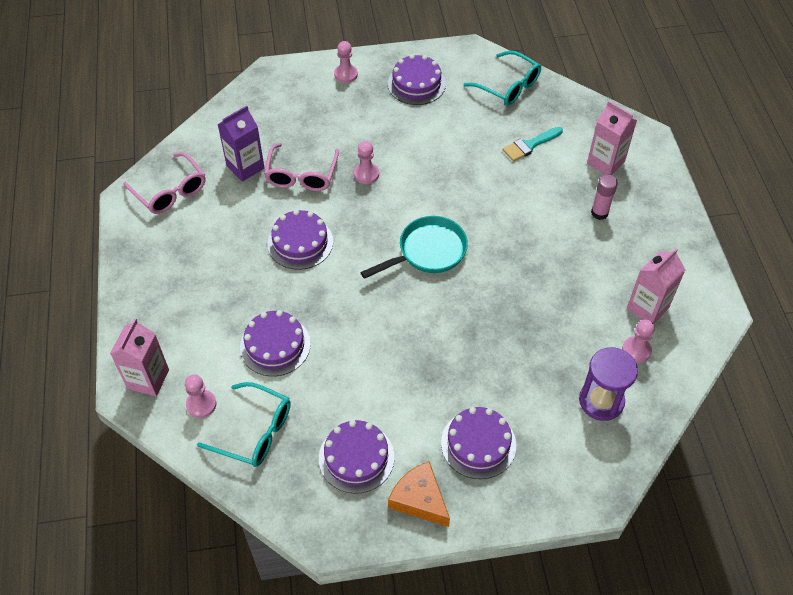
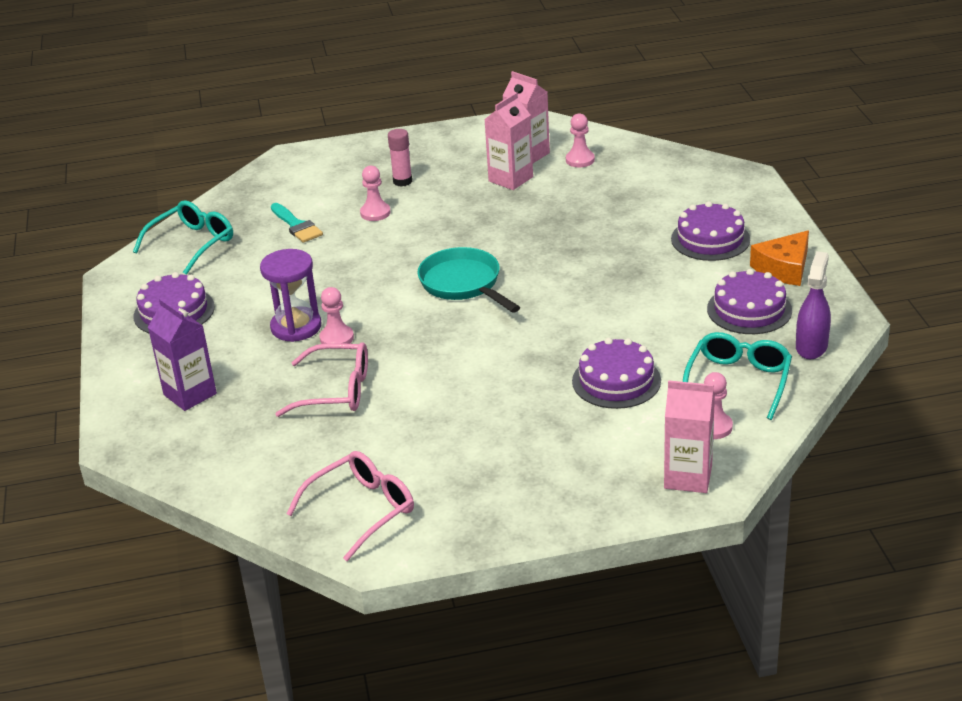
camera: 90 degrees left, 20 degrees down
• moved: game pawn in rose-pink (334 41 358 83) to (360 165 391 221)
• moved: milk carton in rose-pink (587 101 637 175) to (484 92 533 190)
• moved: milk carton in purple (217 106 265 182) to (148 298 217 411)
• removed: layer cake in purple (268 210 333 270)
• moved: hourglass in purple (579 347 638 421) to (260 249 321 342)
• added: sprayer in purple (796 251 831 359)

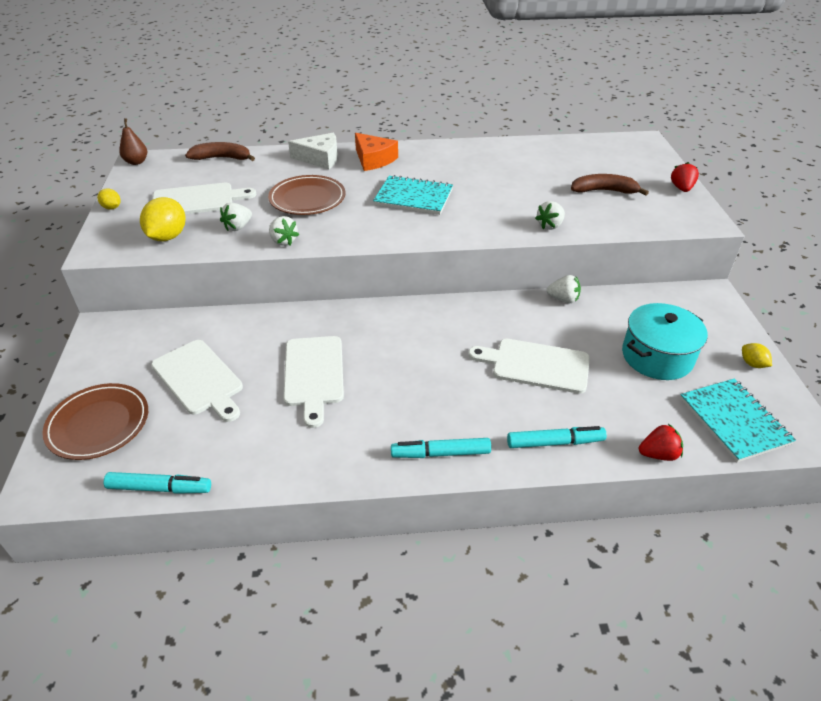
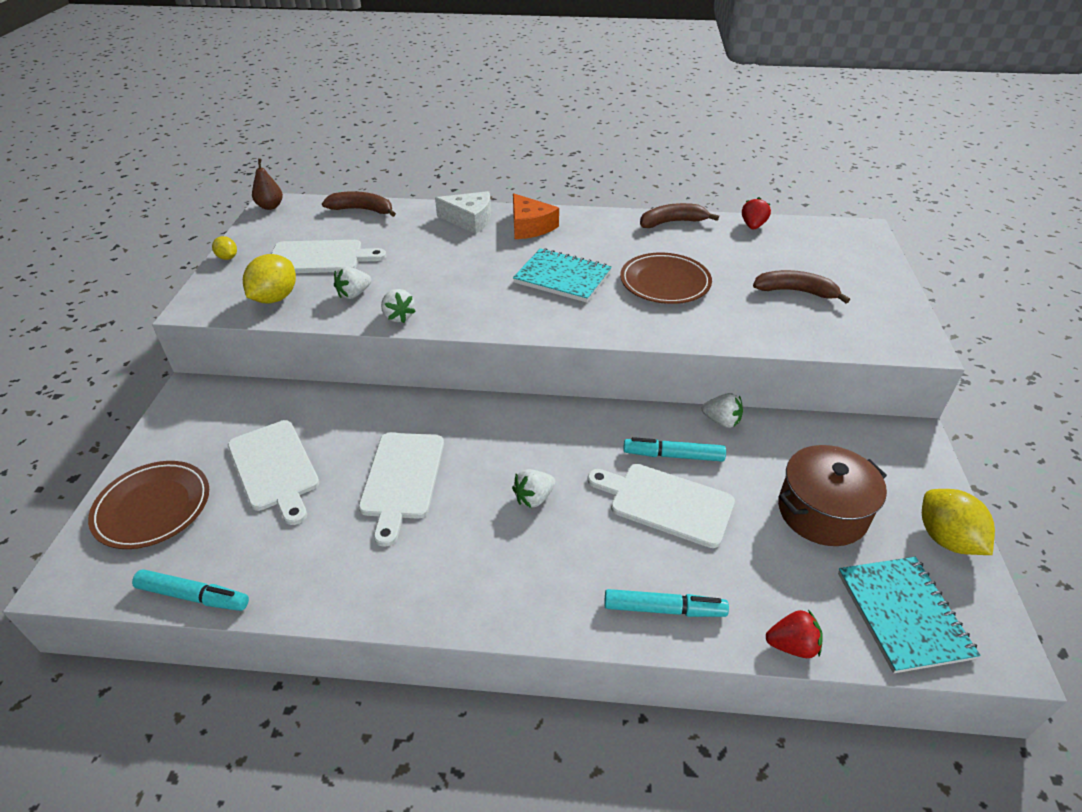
camera: 10 degrees right, 0 degrees up
• moved: strawberry in scarlet (671 162 699 192) to (742 197 771 230)
• moved: dinner plate in russet (268 175 346 215) to (620 253 712 304)
• moved: strawberry in pure white (535 201 565 230) to (512 469 556 508)
• recoloured: cooking pot in turquoise (622 303 708 380) to cooking pot in russet (778 445 887 546)
• resized: lemon in yellow (742 343 772 368) = (922 489 995 555) x1.91
• moved: felt pen in turquoise (391 438 491 458) to (623 437 726 462)
• added: banana in russet (640 203 719 228)

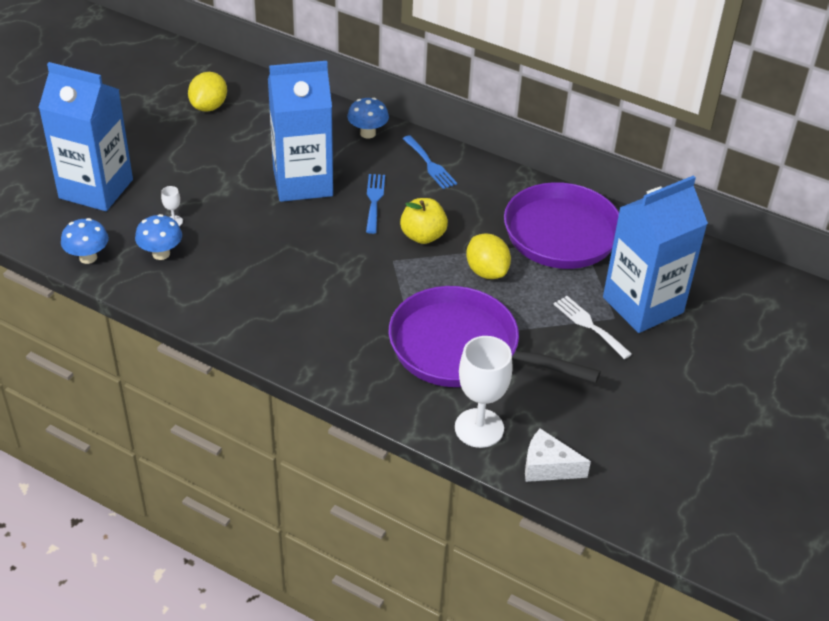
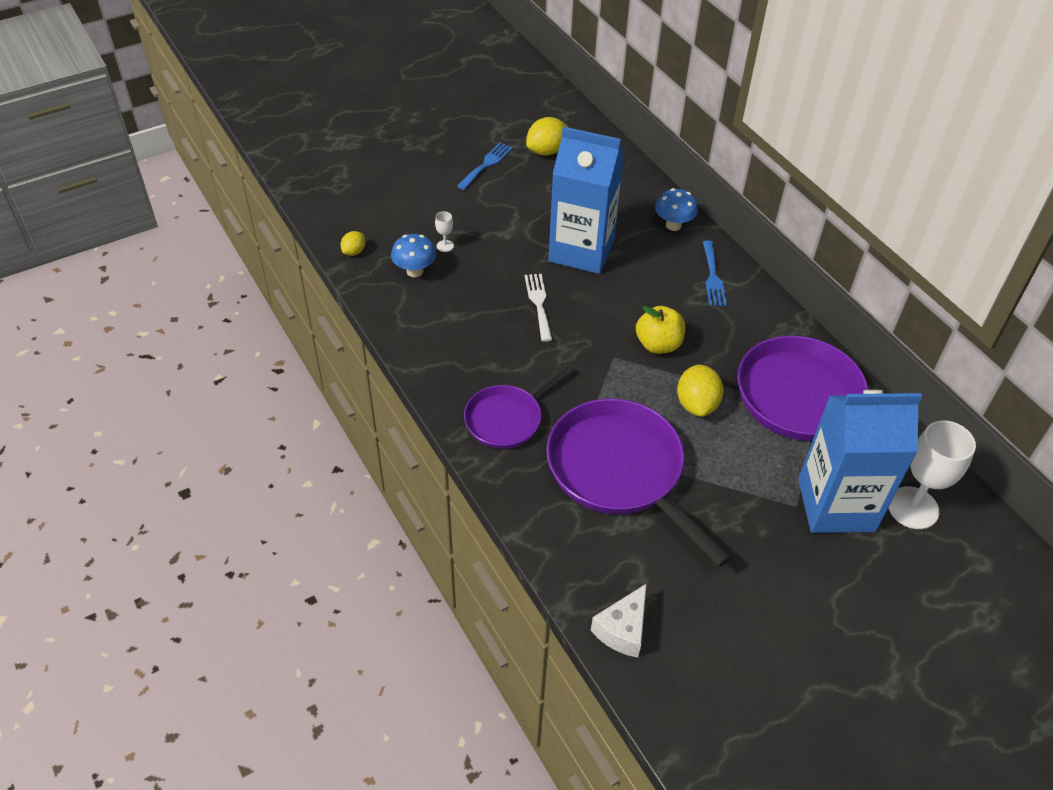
camera: 30 degrees right, 5 degrees up
• removed: milk carton in cobalt (39 62 133 211)
• moved: dinner fork in cobalt (366 174 385 234) to (457 143 513 190)
• replaced: toadstool in cobalt (61 218 109 264) to lemon in yellow (341 231 365 256)
• moved: dinner fork in pure white (554 296 632 359) to (525 274 552 342)
• moved: goblet in pure white (455 336 513 448) to (888 421 976 529)
• turned: cheese in pure white (525 428 591 482) = (591 583 647 658) 105 degrees counterclockwise
• added: skillet in purple (464 363 569 449)

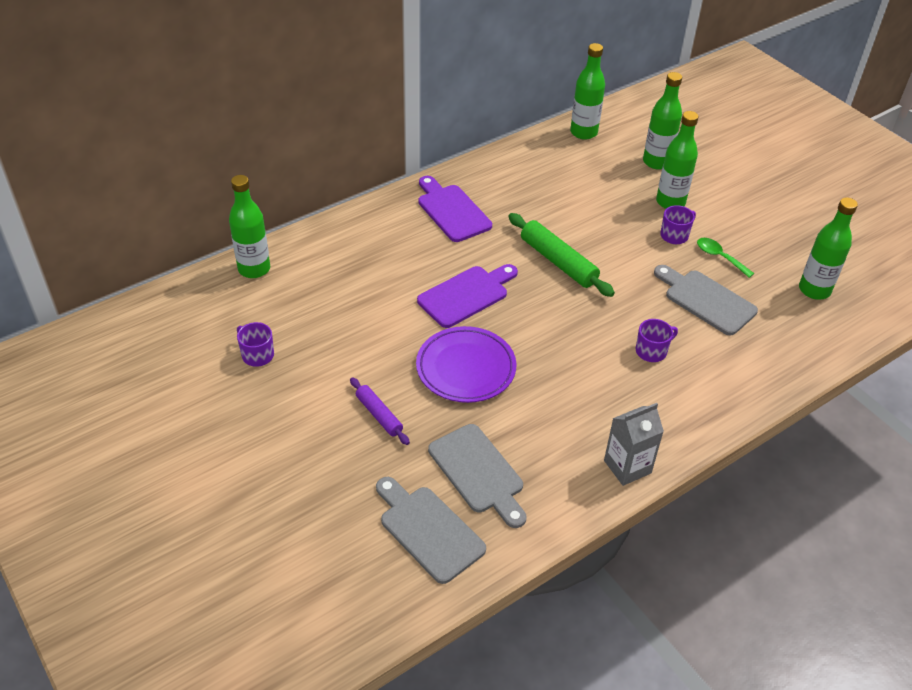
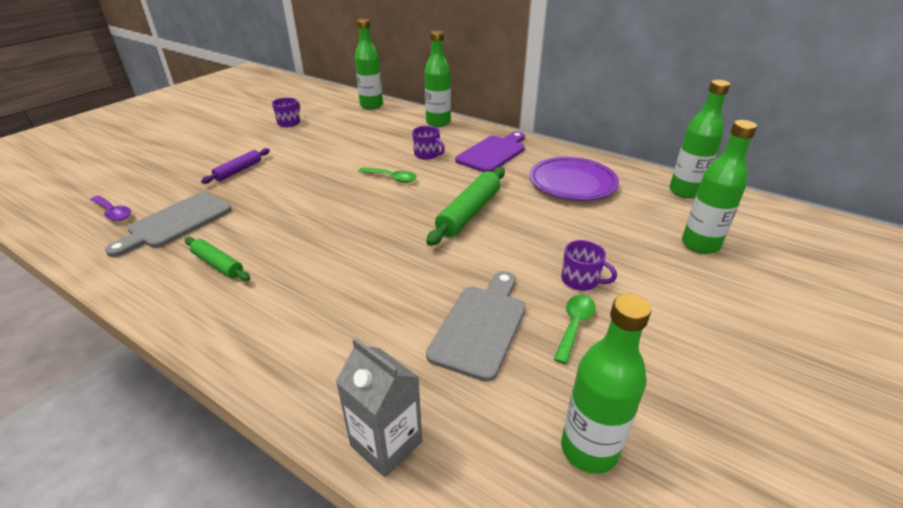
camera: 70 degrees right, 10 degrees down
• moved: flask in green (656 111 699 209) to (425 30 451 127)
• replaced: cutting board in purple (417 264 518 328) to tablespoon in green (358 168 417 183)
• moved: mug in purple (636 319 678 362) to (412 126 445 160)
• moved: dinner plate in purple (416 326 516 403) to (530 157 619 201)
• moved: milk carton in grey (604 403 664 486) to (336 337 422 478)
• replaced: cutting board in grey (376 477 486 584) to tablespoon in purple (90 196 131 221)
• added: dough roller in green (185 237 250 281)

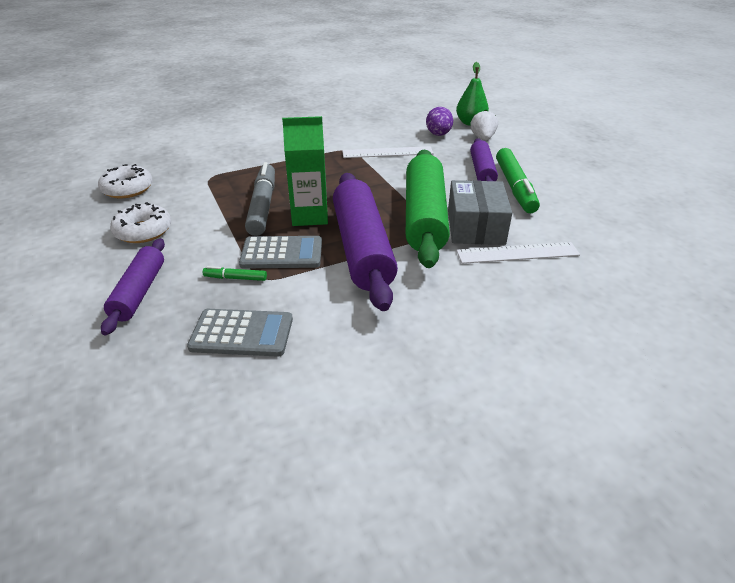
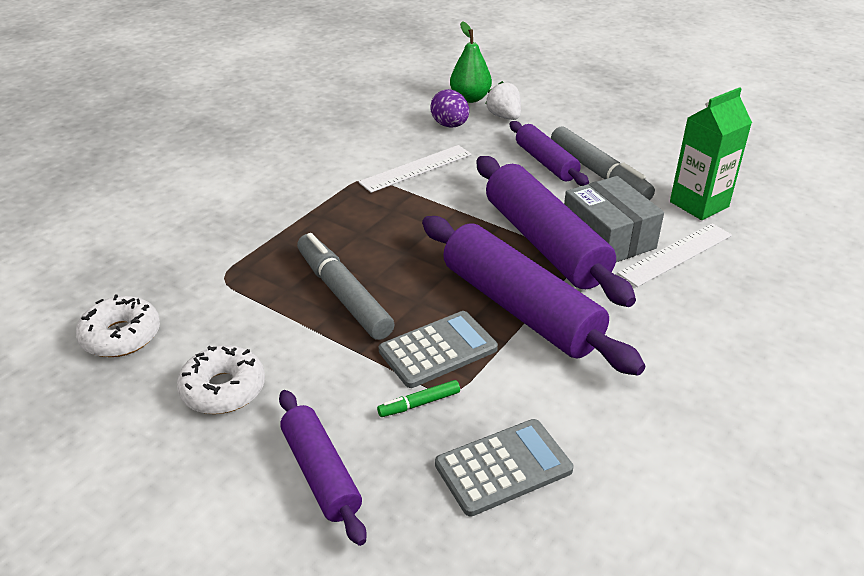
camera: 30 degrees left, 0 degrees up
• moved: milk carton in green (282 116 328 226) to (670 87 752 220)
• recoloured: felt pen in green (496 148 540 213) to felt pen in grey (551 127 655 200)
• recoloured: dough roller in green (406 149 450 268) to dough roller in purple (476 156 636 307)

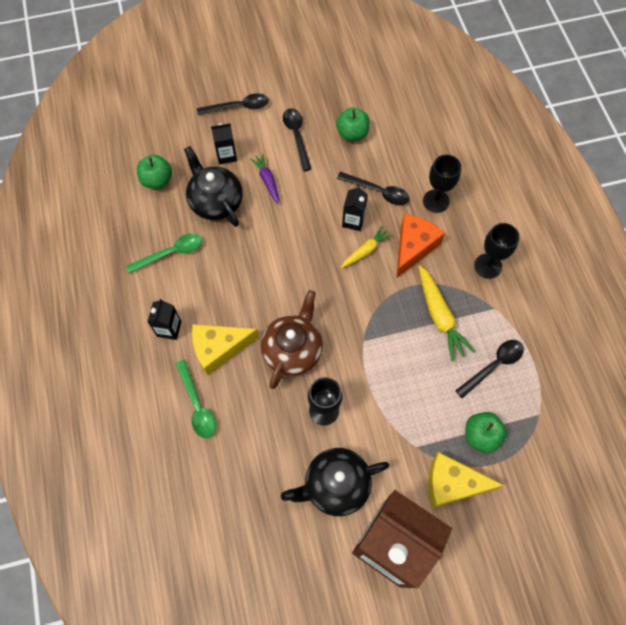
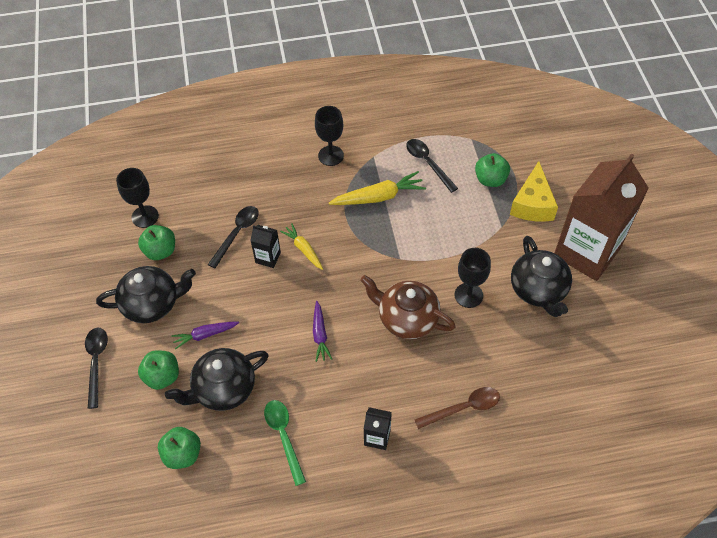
camera: 85 degrees left, 10 degrees down
• replaced: tablespoon in black (283 108 311 171) to tea pot in black (96 266 196 323)
• replaced: milk carton in black (211 123 237 164) to apple in green (138 350 179 390)
• moved: goblet in black (423 155 461 213) to (116 168 159 228)
• removed: cheese in orange-coloured (396 214 445 278)
• removed: cheese in yellow (192 324 259 375)
• recoloured: tablespoon in green (176 360 216 438) to tablespoon in russet (415 387 500 429)
• added: carrot in purple (313 301 332 362)

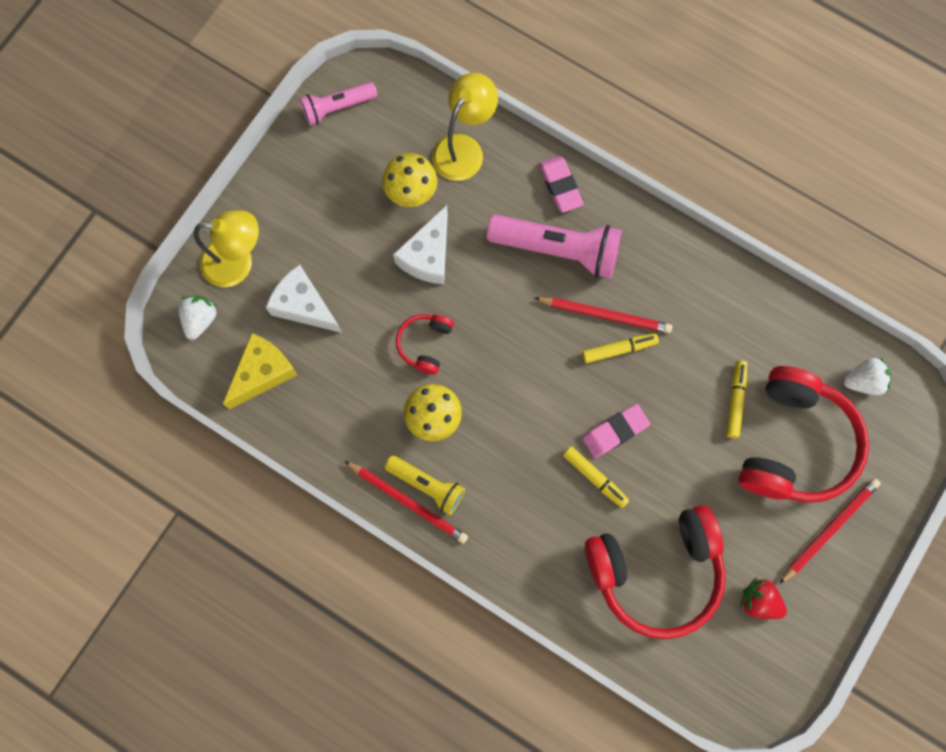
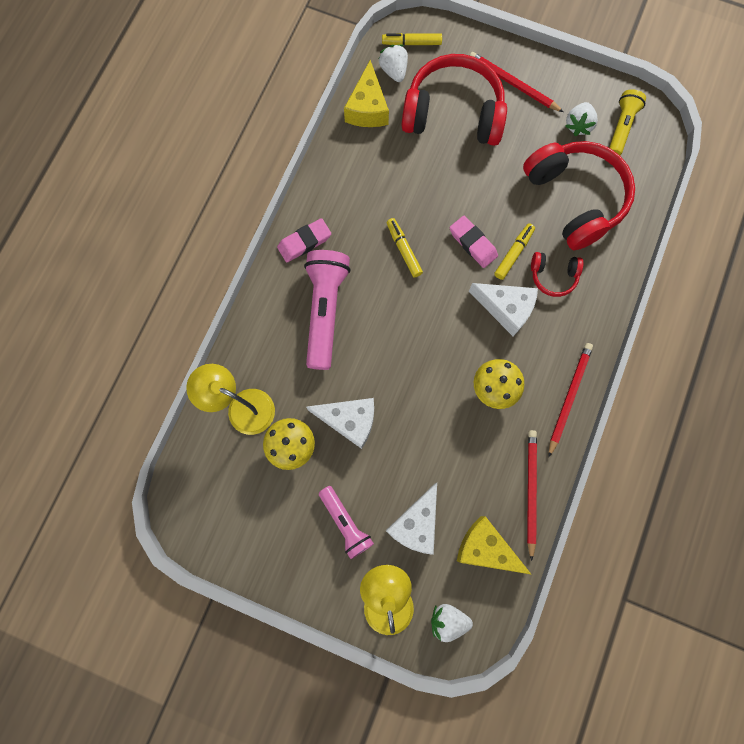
camera: 100 degrees left, 0 degrees up
• moved: flashlight in rose-pink (300 82 377 126) to (319 486 374 559)
• moved: gum eraser in rose-pink (539 156 583 213) to (277 218 331 262)
• moved: pencil in scarlet (535 297 672 333) to (527 430 537 561)
• moved: headphones in scarlet (396 314 454 375) to (531 252 583 297)
• moved: felt pen in yellow (726 360 747 438) to (382 33 442 45)
• moved: flashlight in yellow (385 455 465 515) to (609 89 646 155)
• recoloured: strawberry in scarlet (740 578 787 619) to strawberry in pure white (565 102 598 136)
• added: cheese in yellow (344 60 389 127)
• added: cheese in pure white (469 283 538 336)

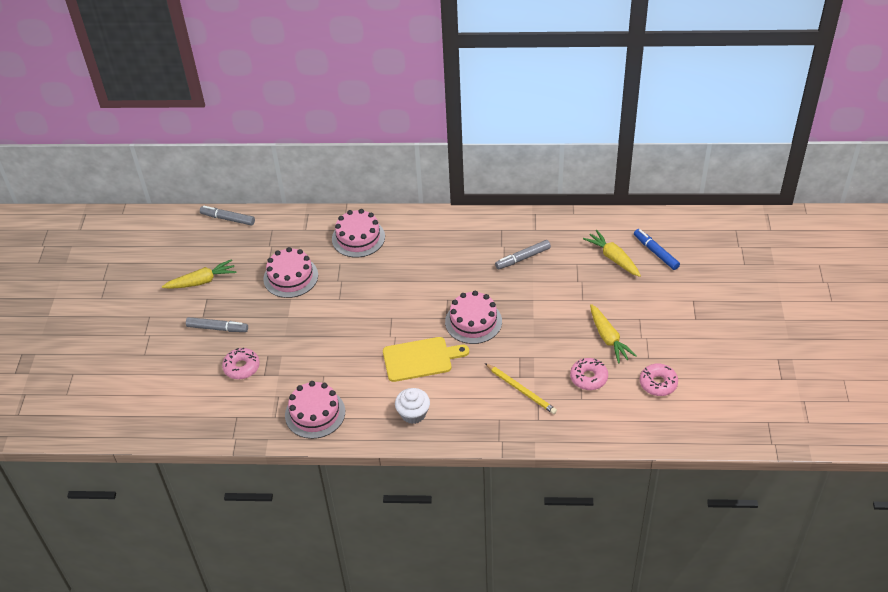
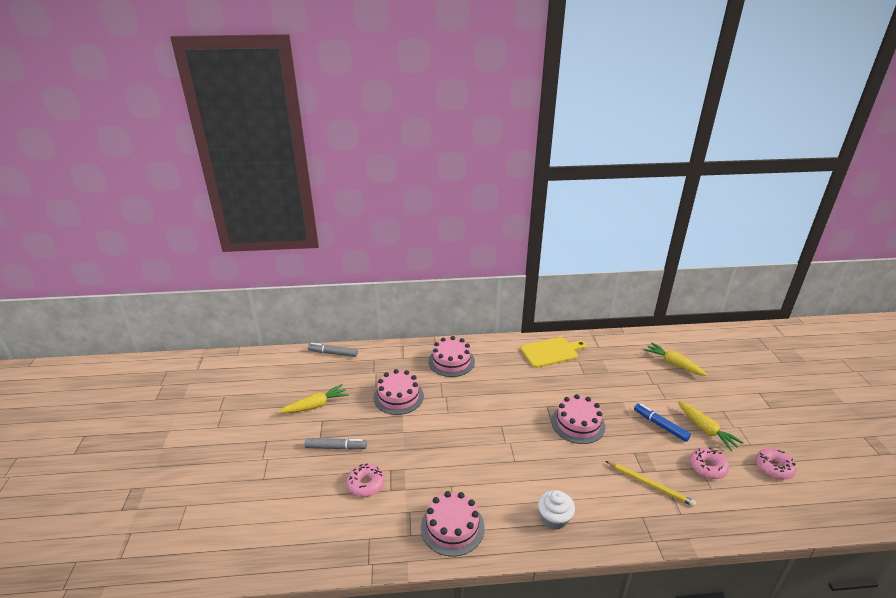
camera: 10 degrees left, 15 degrees down
• moved: felt pen in cobalt (634 229 680 270) to (634 403 691 442)
• removed: felt pen in grey (495 240 551 270)
• moved: cutting board in yellow (383 337 469 382) to (520 337 587 368)

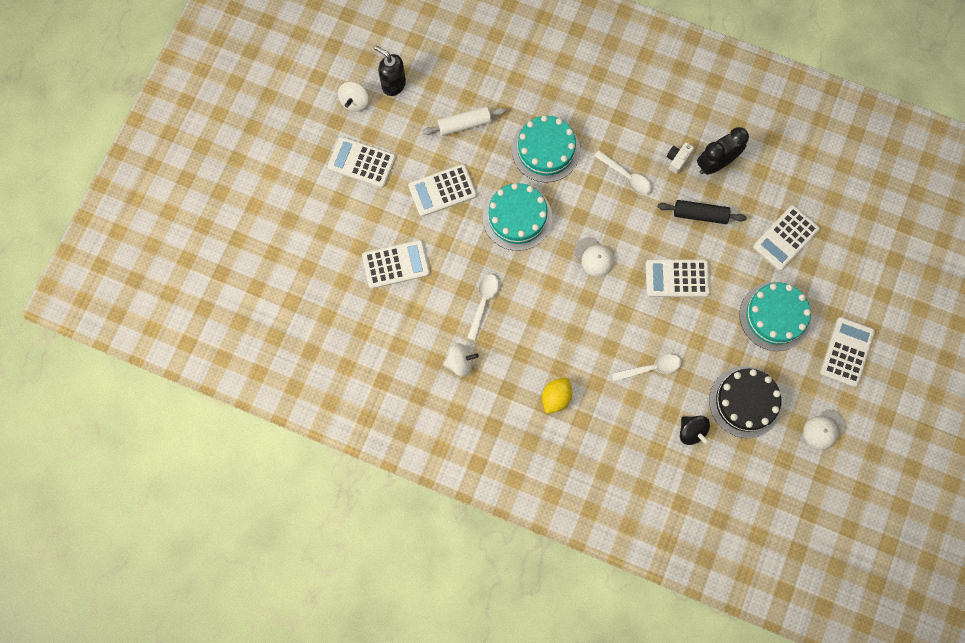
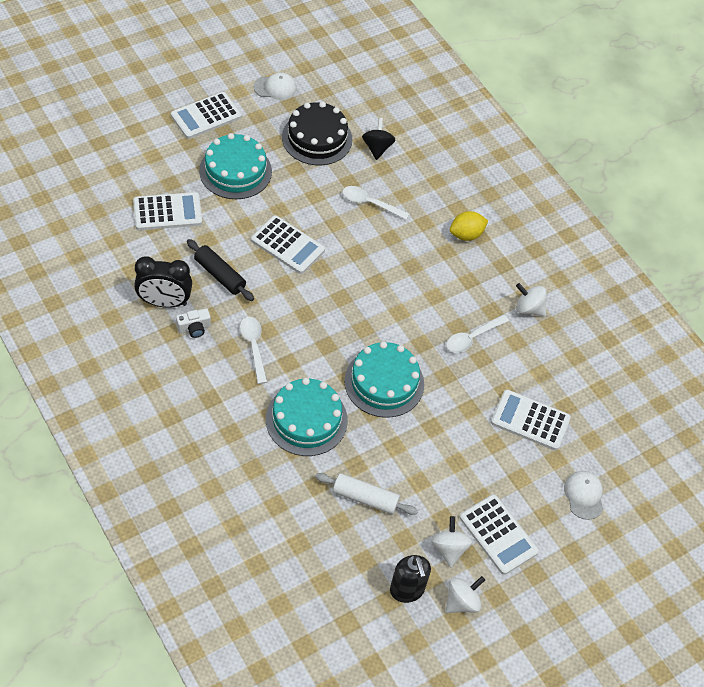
camera: 150 degrees left, 20 degrees down
• removed: calculator in pure white (408 164 477 217)
• moved: peaked cap in pure white (574 237 614 277) to (564 471 603 520)
• added: whirligig in pure white (431 516 472 567)

